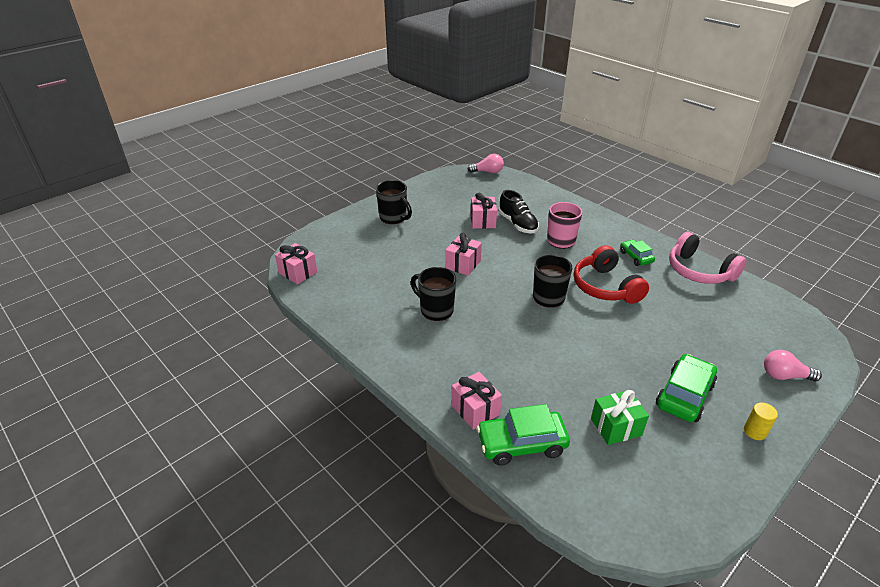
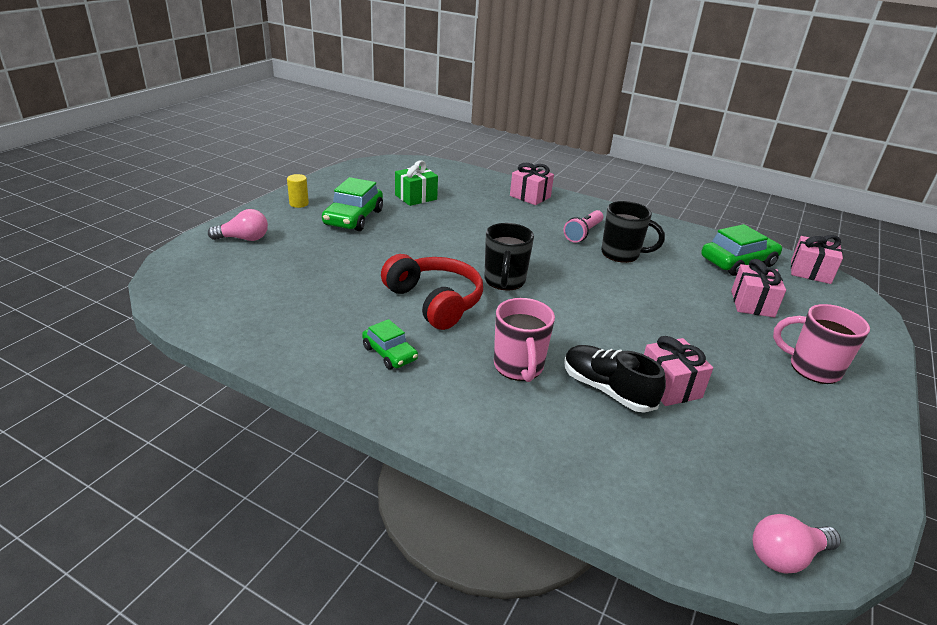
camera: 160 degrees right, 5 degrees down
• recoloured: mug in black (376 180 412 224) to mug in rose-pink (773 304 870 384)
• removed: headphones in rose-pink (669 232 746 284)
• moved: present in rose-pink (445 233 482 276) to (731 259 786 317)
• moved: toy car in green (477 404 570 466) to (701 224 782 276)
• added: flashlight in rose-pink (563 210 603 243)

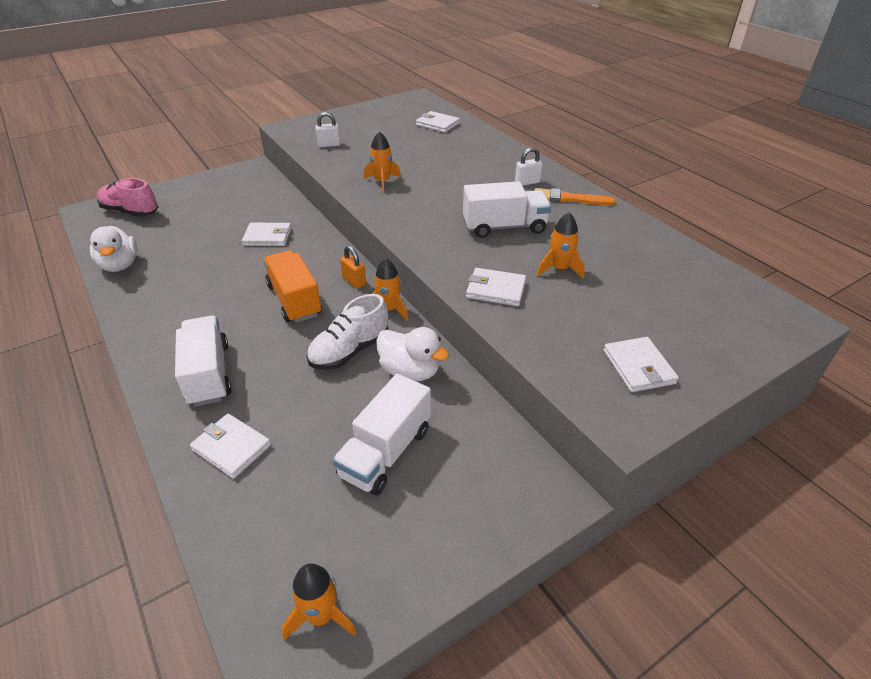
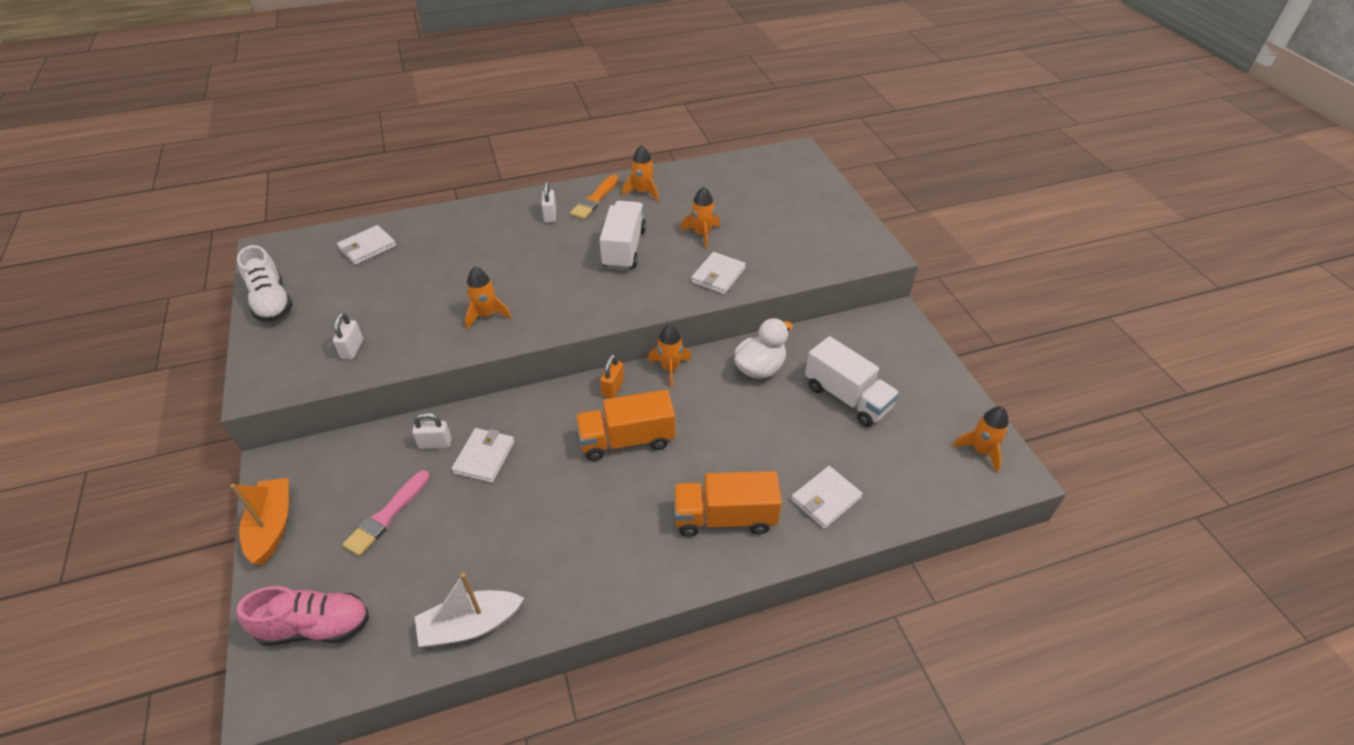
camera: 75 degrees left, 5 degrees up
• turned: shoe in rose-pink (97 178 158 217) = (237 586 369 646) 135 degrees counterclockwise
• replaced: duck in pure white (90 226 138 272) to boat in pure white (415 573 524 647)
• turned: lock in orange-coloured (340 246 366 289) = (600 354 624 399) 45 degrees counterclockwise
• moved: shoe in pure white (307 294 388 370) to (237 245 293 322)
• recoloured: truck in pure white (175 315 232 407) to truck in orange-coloured (674 471 782 537)
• removed: billfold in pure white (603 337 679 392)
• added: spaceship in orange-coloured (622 145 659 202)
• added: lock in pure white (412 412 451 449)
• added: paintbrush in rose-pink (343 470 430 556)
• added: boat in orange-coloured (230 478 289 565)

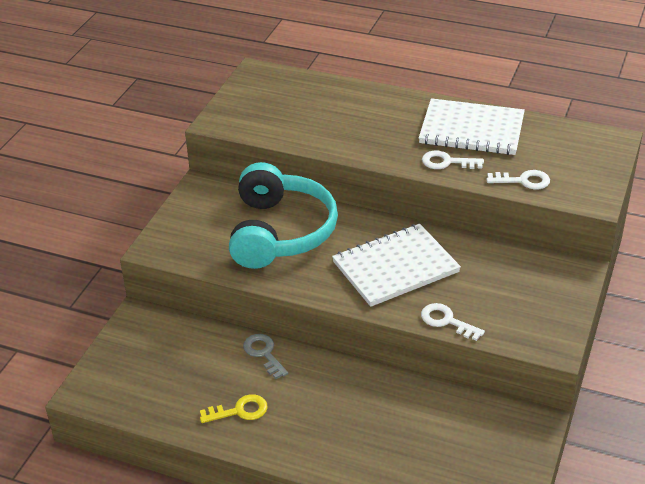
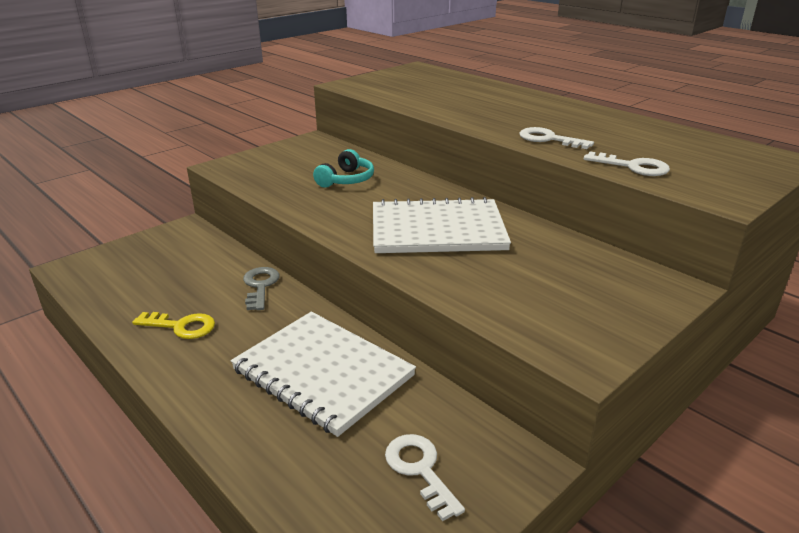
camera: 25 degrees right, 10 degrees down
• moved: exercise book in pure white (419 98 525 155) to (231 312 416 437)
• resized: headphones in turquoise (229 162 338 269) = (313 149 374 188) x0.44
• moved: latchkey in pure white (421 303 485 341) to (385 434 465 521)

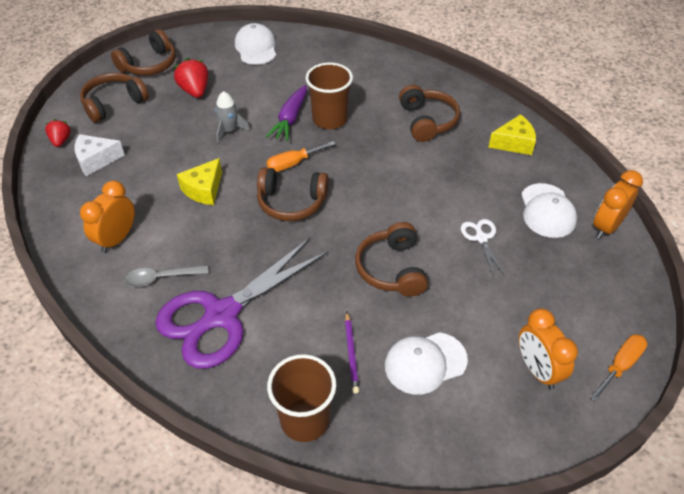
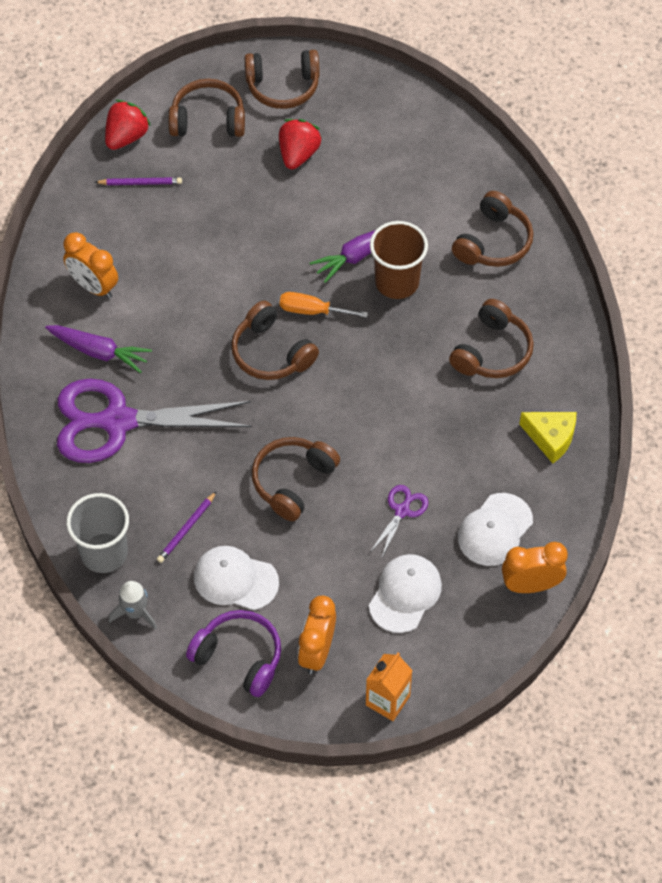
camera: 40 degrees right, 10 degrees up
• moved: peaked cap in pure white (235 23 276 65) to (369 554 442 633)
• moved: spaceship in grey (215 91 250 143) to (109 581 157 630)
• resized: strawberry in scarlet (45 119 71 147) = (105 100 151 150) x1.55
• replaced: cheese in pure white (74 134 125 176) to pencil in purple (95 177 182 185)
• removed: cheese in yellow (177 158 222 205)
• turned: alarm clock in orange-coloured (80 180 135 253) = (63 232 118 299) 120 degrees counterclockwise
• recoloured: pair of scissors in pure white (461 219 505 277) to pair of scissors in purple (370 485 428 557)
• replaced: tablespoon in grey (125 265 209 287) to carrot in purple (45 325 152 373)
• replaced: screwdriver in orange-coloured (590 334 648 402) to milk carton in orange-coloured (366 652 413 721)
• recoloured: tumbler in russet (267 354 336 442) to tumbler in grey (66 493 129 573)
• added: headphones in russet (452 191 533 267)
• added: headphones in purple (186 610 281 697)

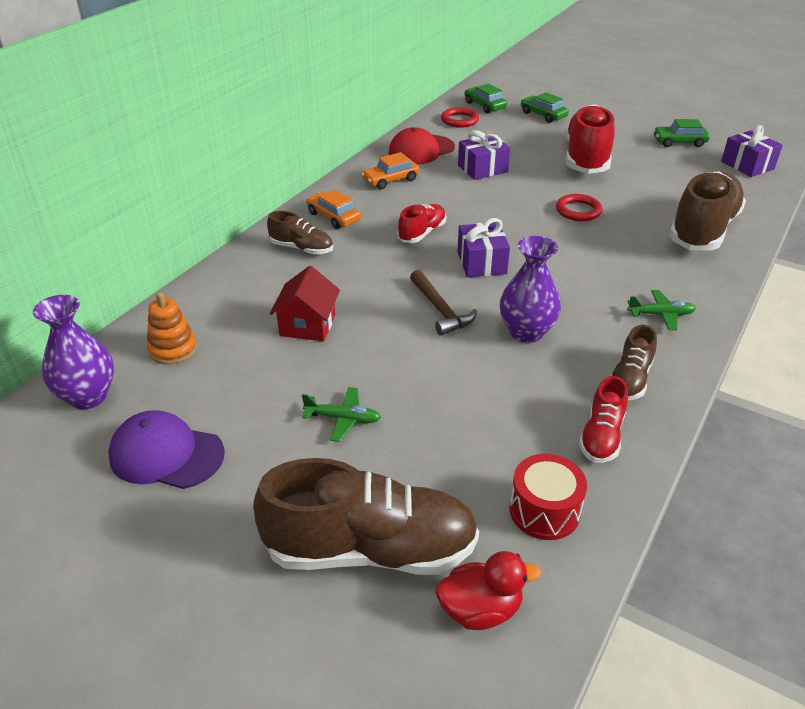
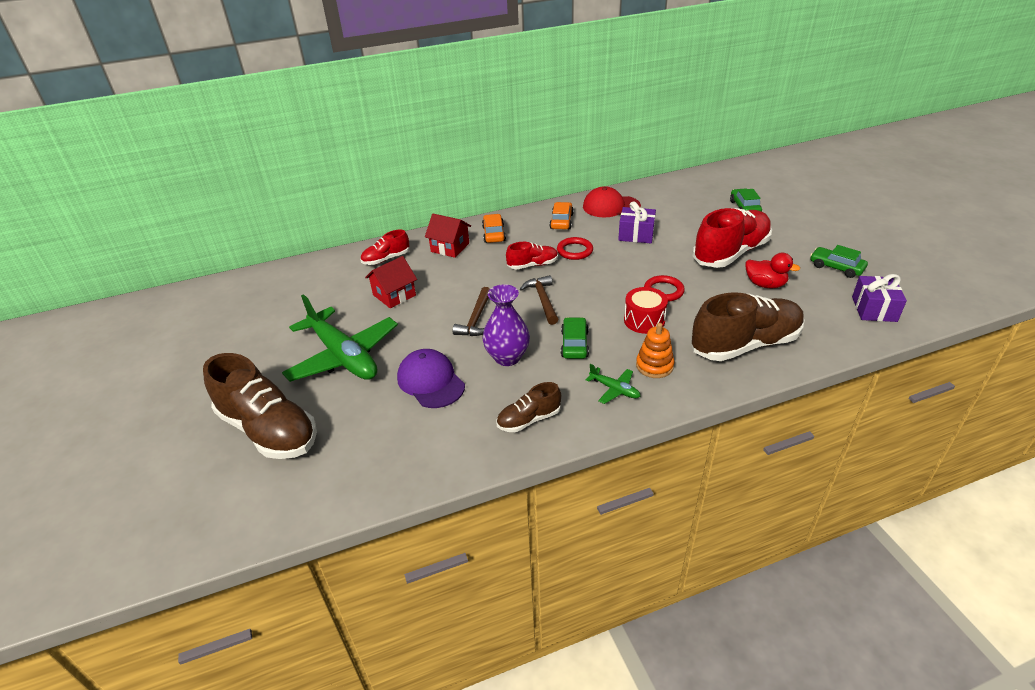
camera: 40 degrees right, 0 degrees up
• moved: toy car in green (464 84 507 113) to (561 317 589 359)
• moved: torus in scarlet (441 107 479 127) to (557 237 593 260)
• turned: toy car in orange-coloured (361 152 420 189) = (549 202 574 229) 90 degrees clockwise
• replaced: shoe in russet (267 211 333 254) to house in scarlet (425 214 471 258)
• replaced: present in purple (457 218 510 277) to claw hammer in russet (520 275 559 325)
• moved: ring stacker in orange-coloured (147 292 197 365) to (636 323 674 378)
• removed: vase in purple (33 295 114 409)
• moved: shoe in scarlet (579 376 628 463) to (361 230 409 265)
• resized: toy plane in green (302 387 381 442) = (282 294 398 382) x2.37
• moved: peaked cap in purple (108 410 225 489) to (397 349 465 408)
• moved: snare drum in scarlet (509 454 587 540) to (624 287 668 334)
• moved: duck in scarlet (436 551 542 630) to (746 253 800 288)

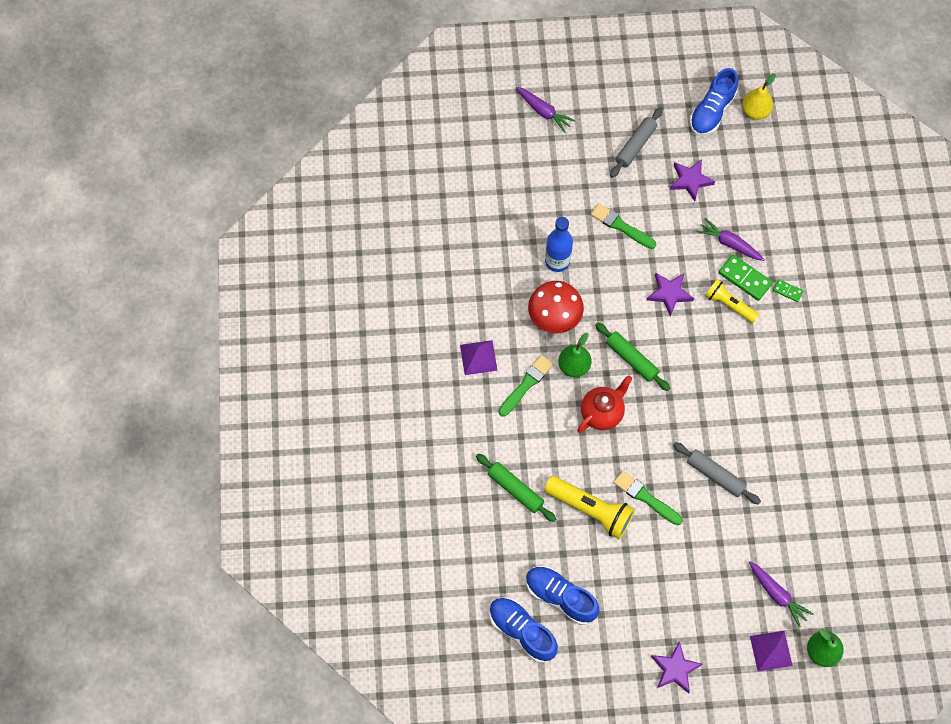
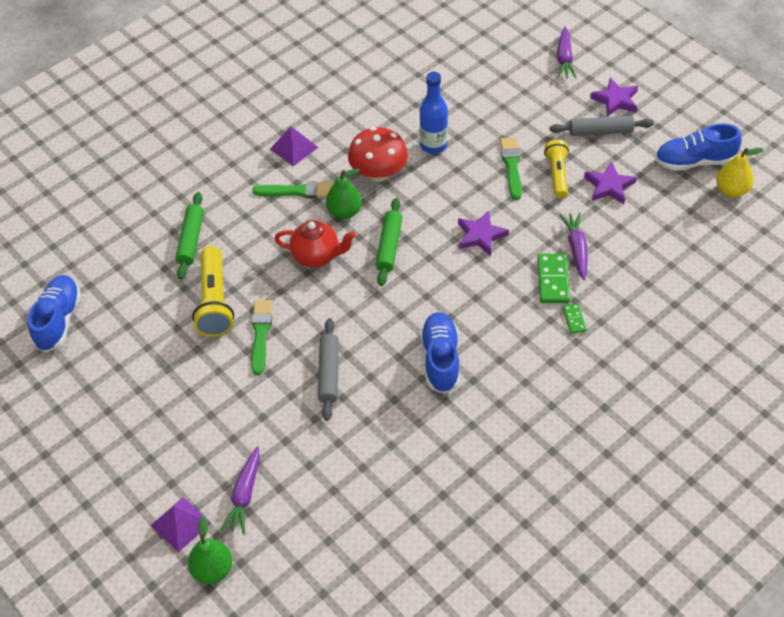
camera: 55 degrees right, 15 degrees down
• moved: flashlight in yellow (705 279 759 323) to (544 140 569 198)
• moved: shoe in cobalt (526 566 600 625) to (420 312 460 394)
• moved: five-pointed star in purple (651 641 703 694) to (590 78 638 117)

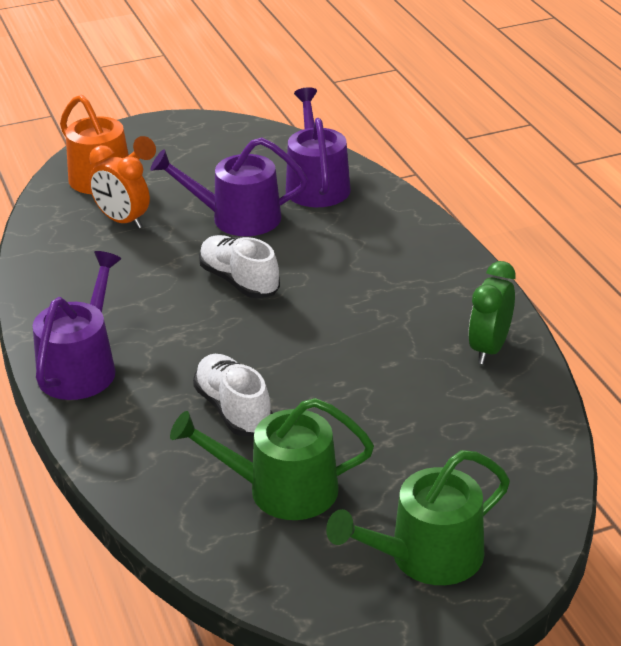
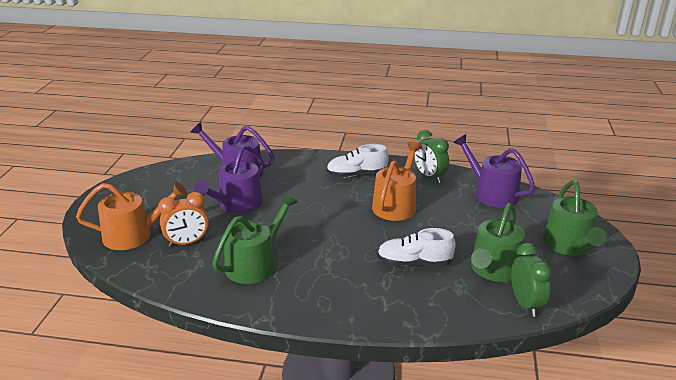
camera: 60 degrees left, 5 degrees down
• moved: shoe in pure white (199 235 280 298) to (326 144 389 178)
• moved: watering pot in purple (33 251 121 400) to (453 134 535 208)
• added: watering pot in orange-coloured (372 141 422 221)
• added: watering pot in green (212 193 297 284)
• added: alarm clock in green (511 243 552 317)

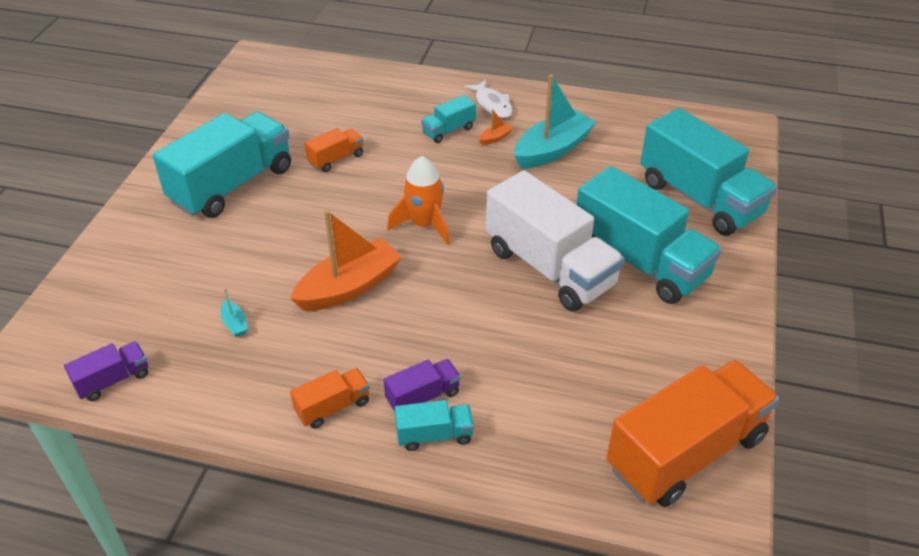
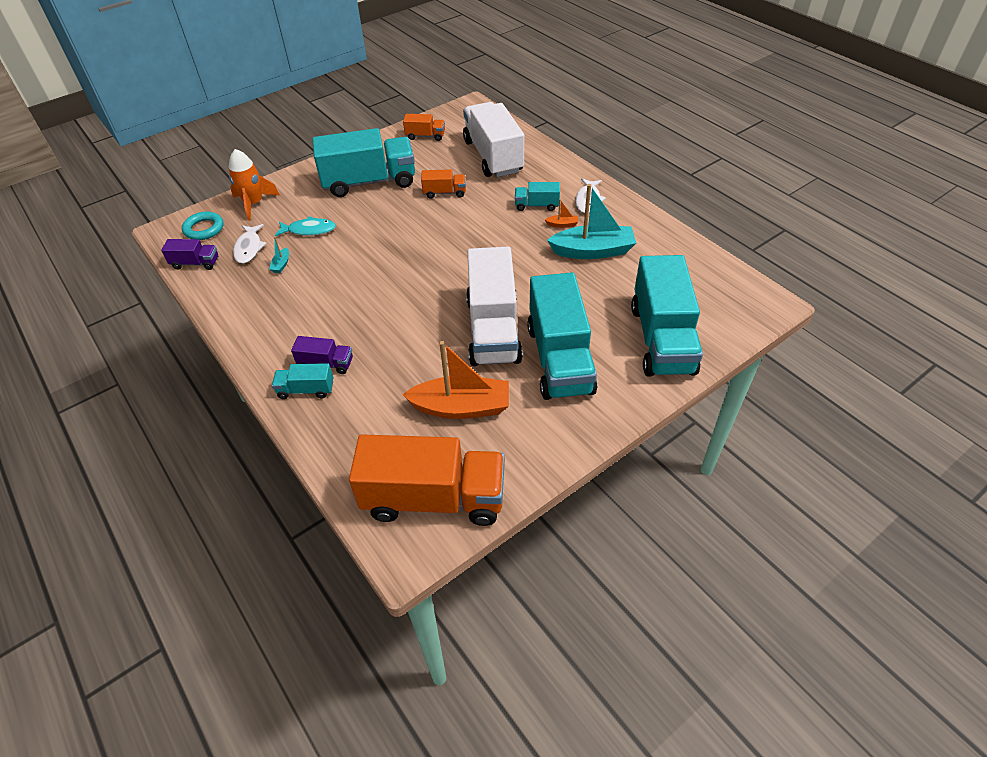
camera: 40 degrees right, 5 degrees up
• moved: spaceship in orange-coloured (387 156 450 245) to (229 149 280 221)
• moved: boat in orange-coloured (290 210 402 311) to (402 341 509 419)
• moved: truck in orange-coloured (290 368 370 429) to (403 114 445 141)
• turned: truck in turquoise (395 400 474 451) = (272 363 333 399) 150 degrees clockwise
• added: truck in pure white (463 102 524 177)
• added: torus in turquoise (182 212 224 240)
• added: fish figure in turquoise (275 216 336 236)
• added: fish figure in pure white (233 224 267 264)

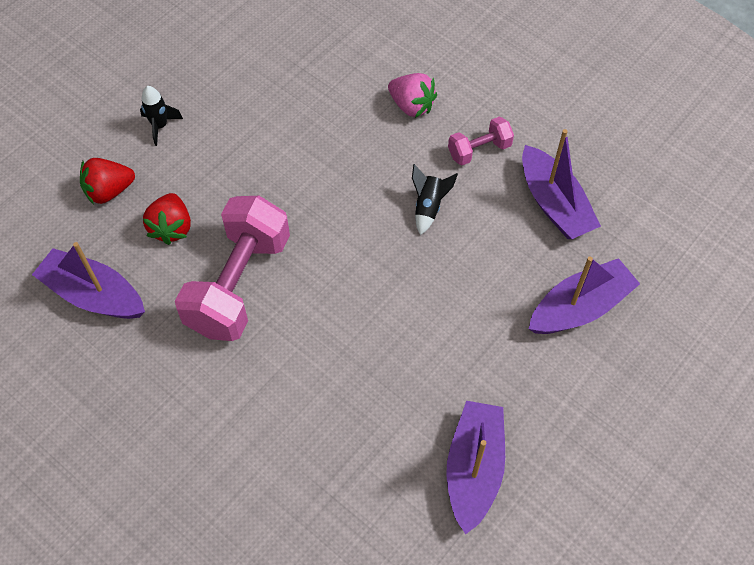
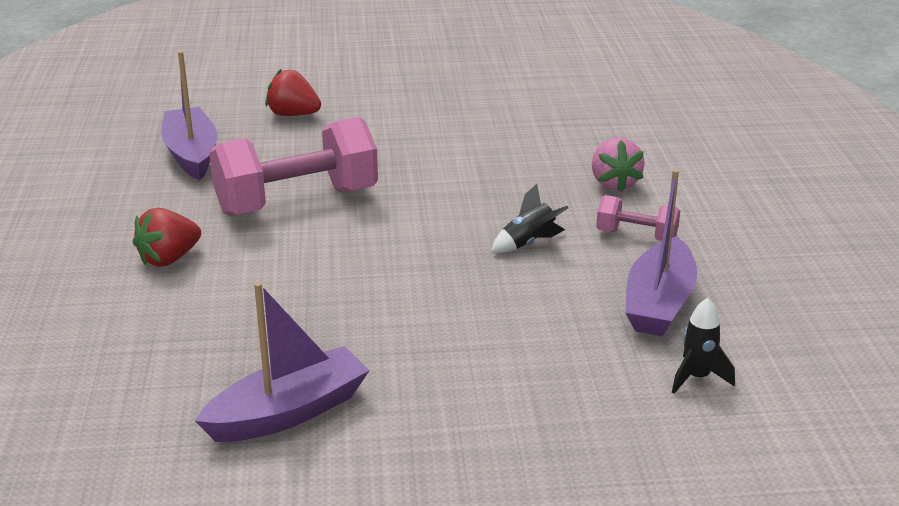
camera: 45 degrees right, 30 degrees down
• moved: spaceship in black (140 86 183 146) to (672 298 735 394)
• moved: strawberry in scarlet (143 193 191 245) to (133 208 201 267)
• removed: boat in purple (529 257 640 334)

